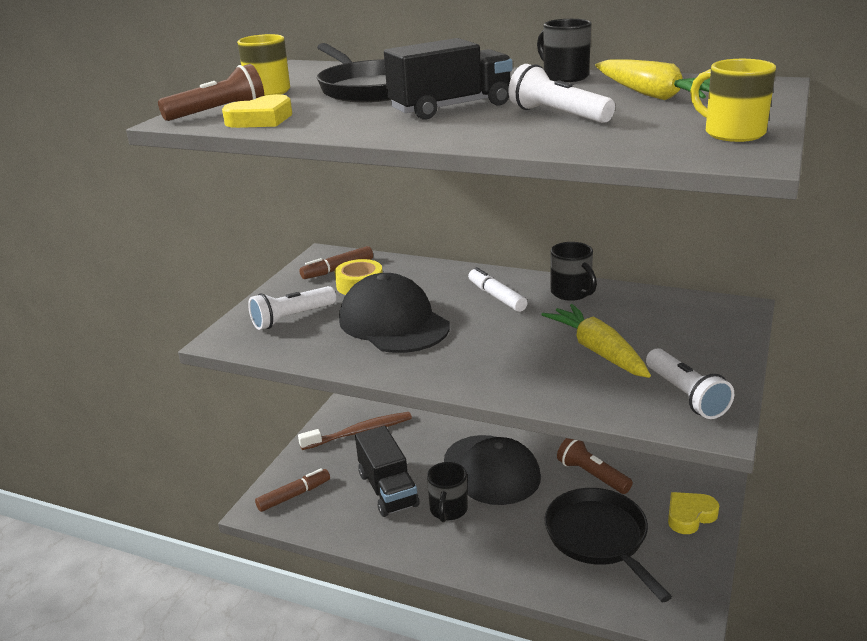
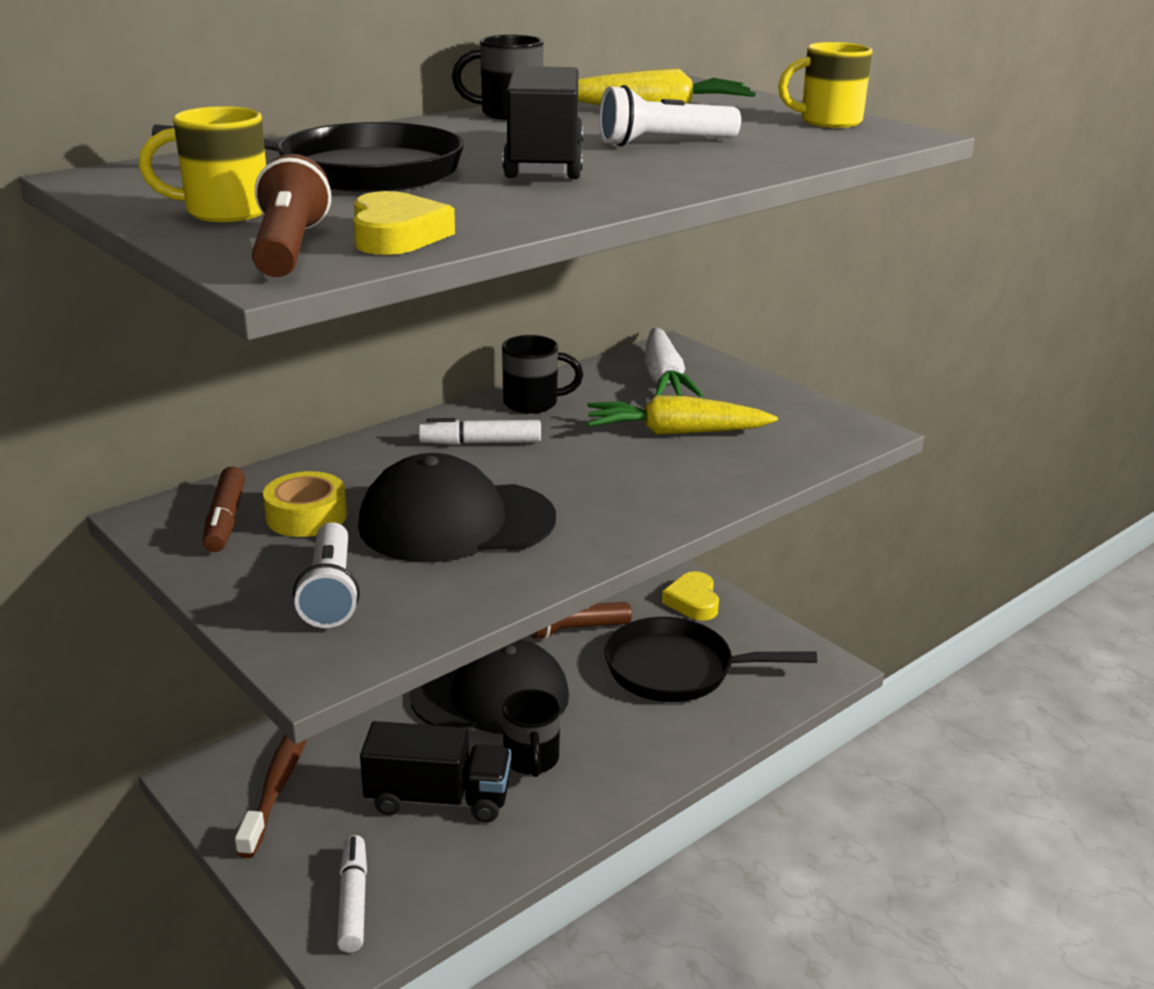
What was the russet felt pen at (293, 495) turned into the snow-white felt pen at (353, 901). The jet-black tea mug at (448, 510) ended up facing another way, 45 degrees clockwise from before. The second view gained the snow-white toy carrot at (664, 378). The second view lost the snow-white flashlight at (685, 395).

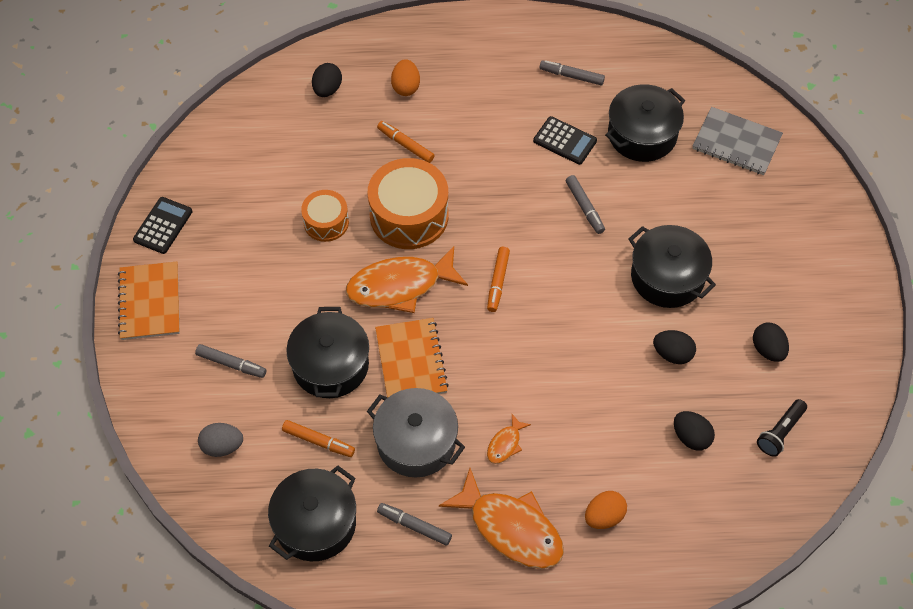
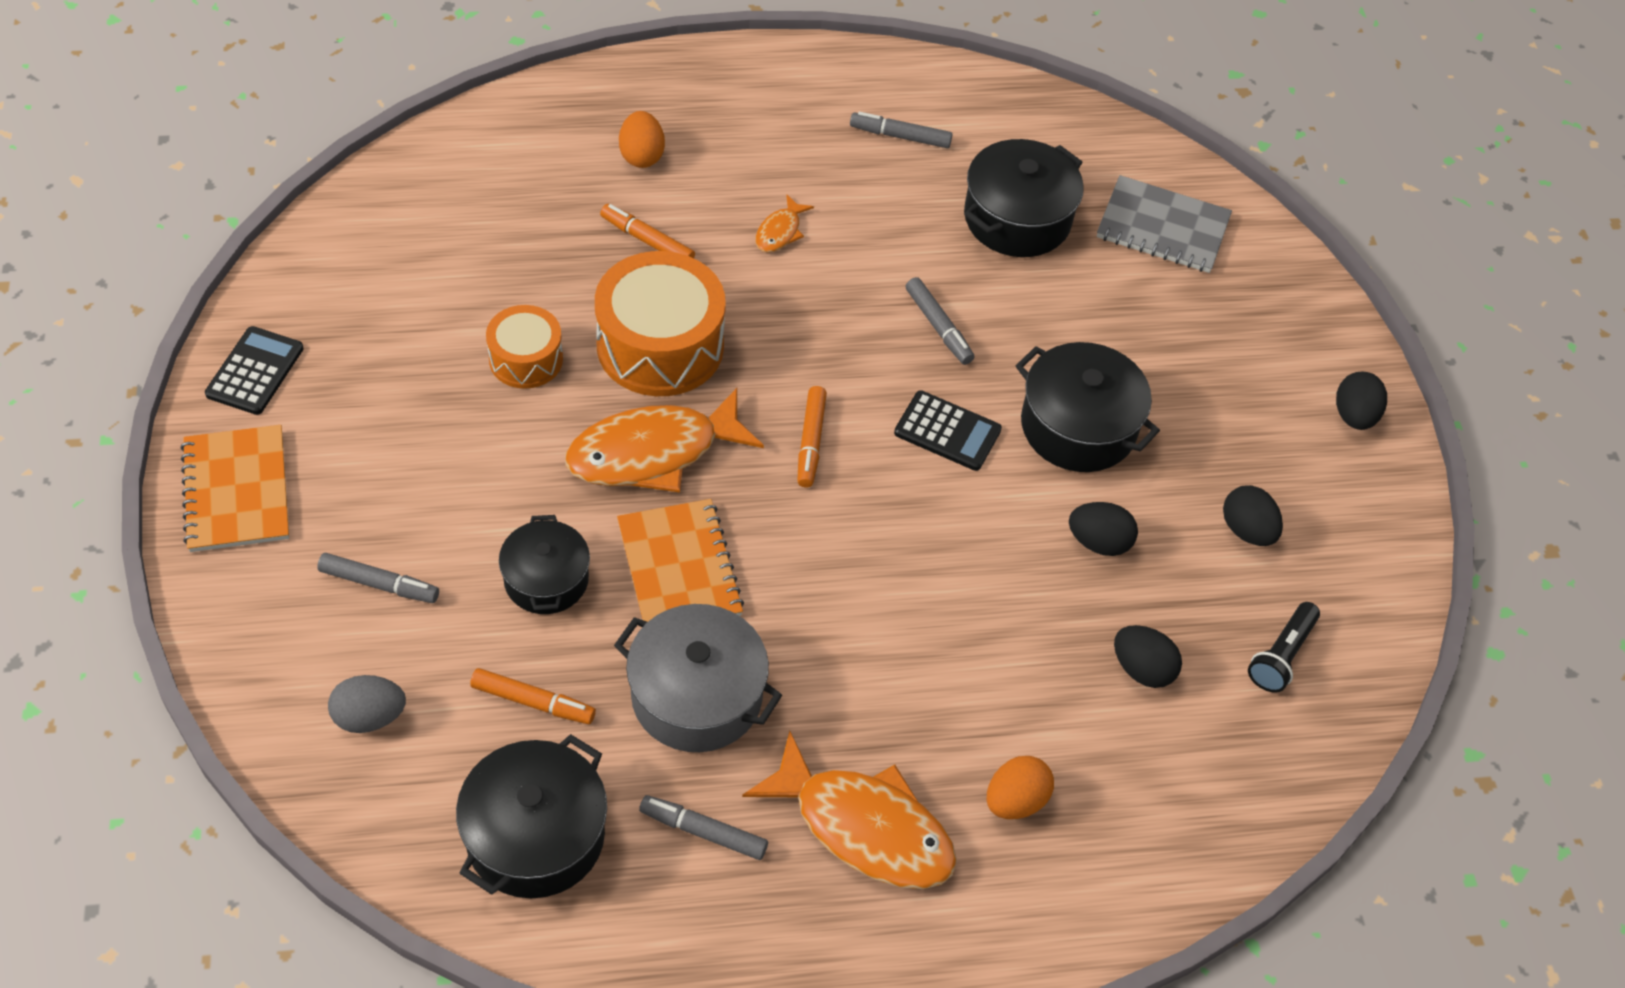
The size of the jet-black pot at (330, 365) changed by a factor of 0.66. The bright orange fish ended up elsewhere, having gone from (505, 444) to (780, 232). The jet-black calculator ended up elsewhere, having gone from (565, 141) to (947, 431). The jet-black egg ended up elsewhere, having gone from (327, 89) to (1354, 416).

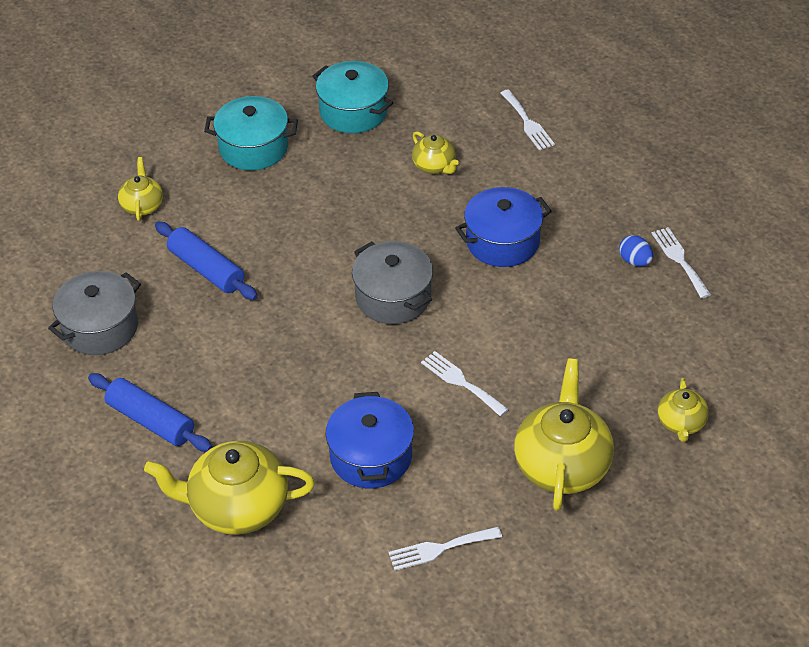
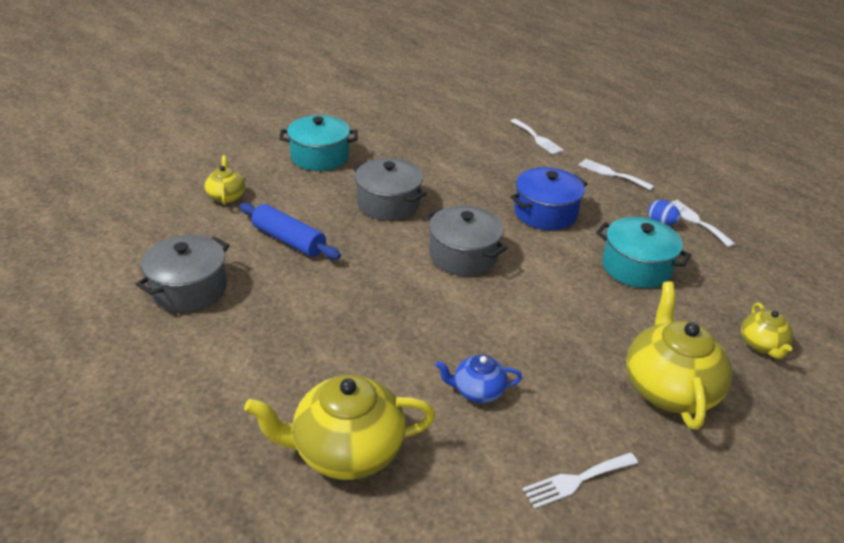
The second view gained the ash-grey pot at (388, 203). Where the cobalt pot stood at (371, 456), the cobalt tea pot came to stand at (477, 391). The snow-white dinner fork ended up elsewhere, having gone from (461, 382) to (612, 174). The turquoise pot ended up elsewhere, having gone from (353, 111) to (636, 267). The second view lost the cobalt pastry roller at (150, 421). The second view lost the bright yellow tea pot at (434, 166).

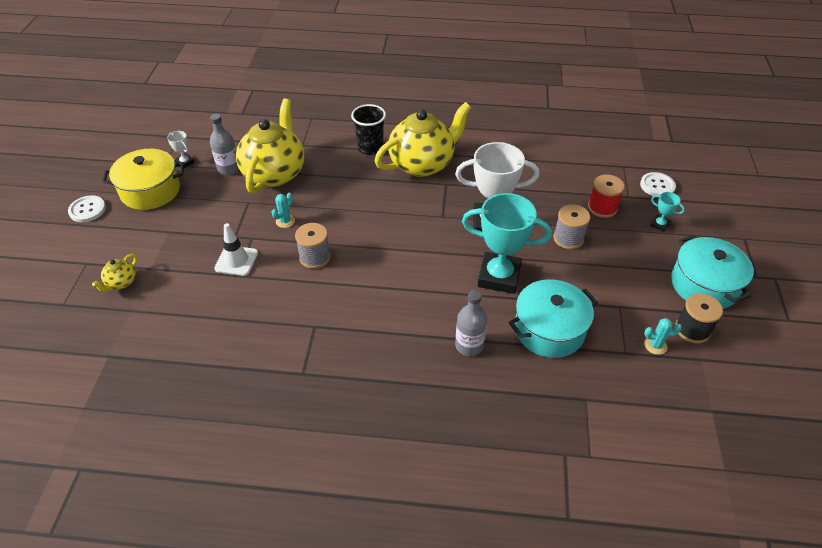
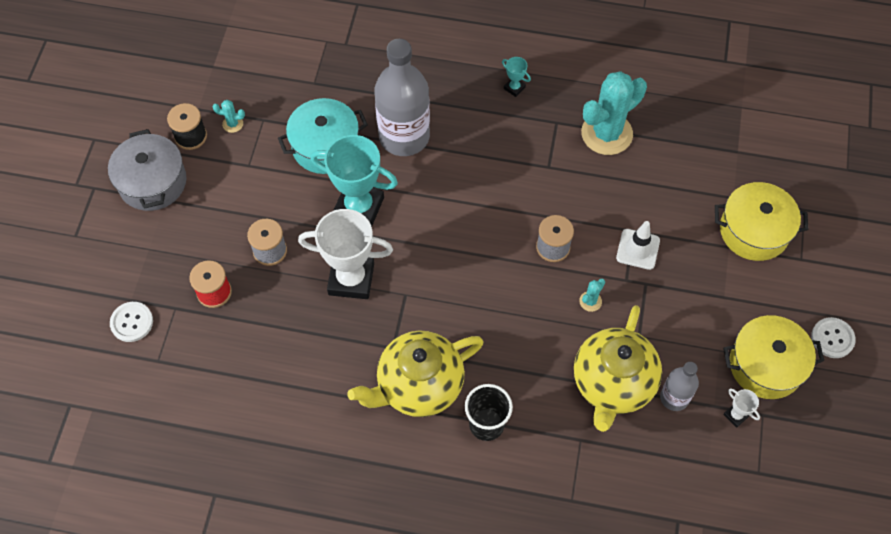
What was the turquoise pot at (704, 285) turned into the ash-grey pot at (152, 182). The size of the ash-grey flask at (469, 345) changed by a factor of 1.93. The turquoise trophy ended up elsewhere, having gone from (659, 225) to (514, 88). The second view gained the turquoise saguaro cactus at (606, 133). Where the bright yellow tea pot stood at (121, 282), the bright yellow pot came to stand at (754, 231).

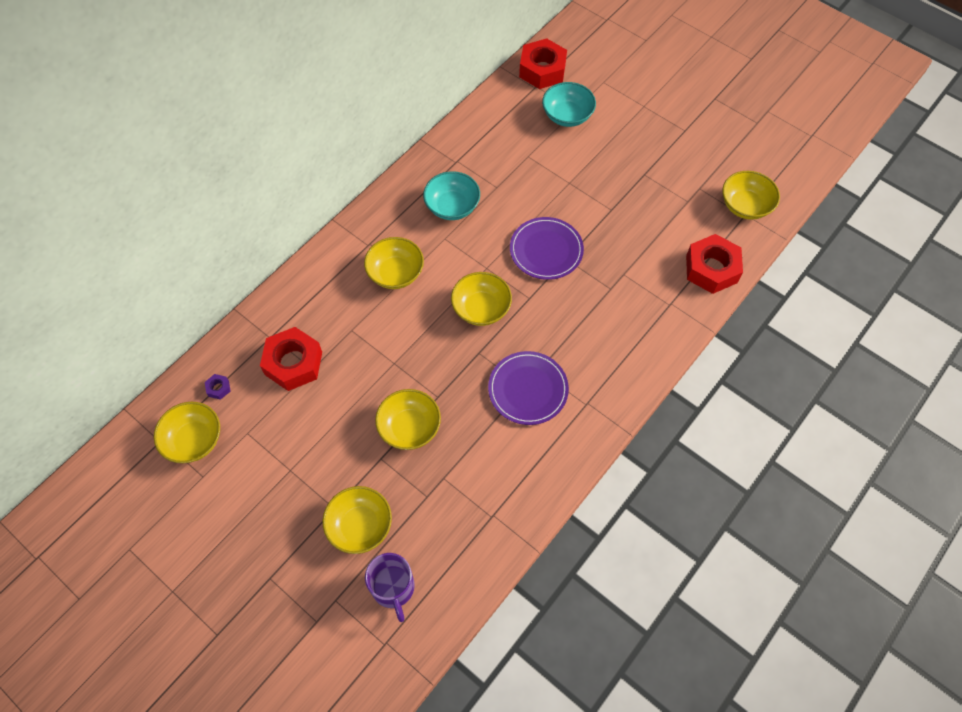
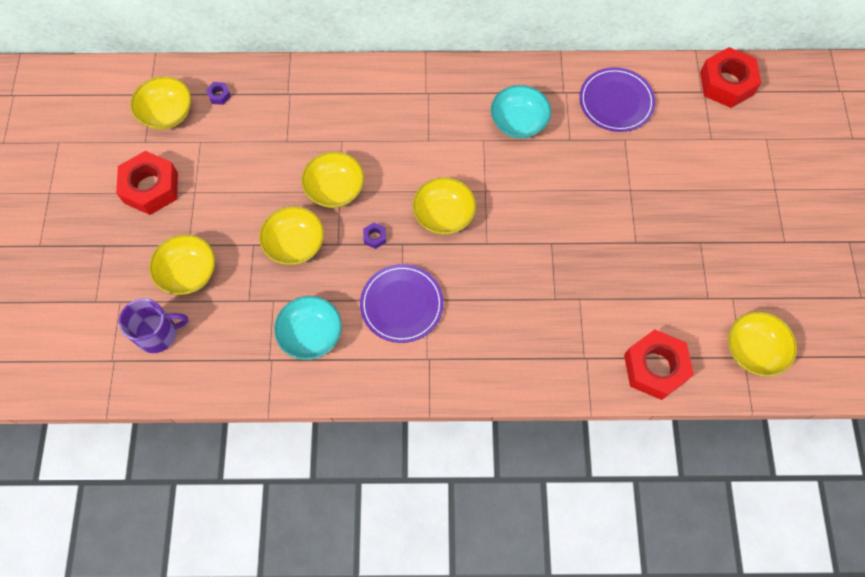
The red hexagon nut ended up elsewhere, having gone from (293, 363) to (151, 188). The royal purple tea mug at (393, 588) ended up facing another way, 135 degrees counterclockwise from before. The turquoise bowl ended up elsewhere, having gone from (567, 116) to (311, 335). The bright yellow bowl ended up elsewhere, having gone from (395, 273) to (335, 189). The second view gained the royal purple hexagon nut at (375, 237). The royal purple dinner plate ended up elsewhere, having gone from (546, 250) to (616, 102).

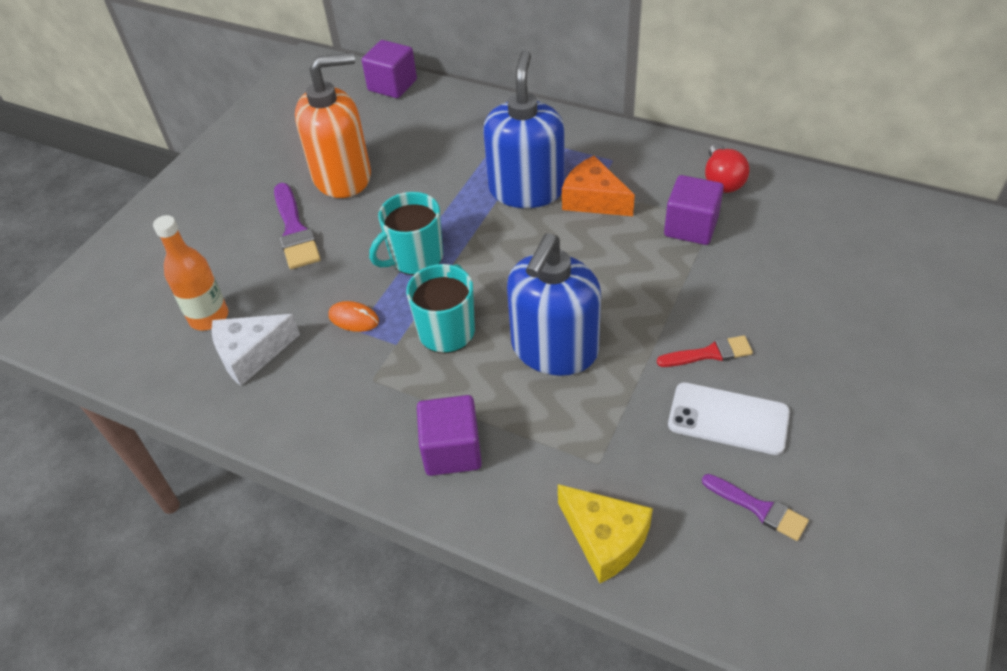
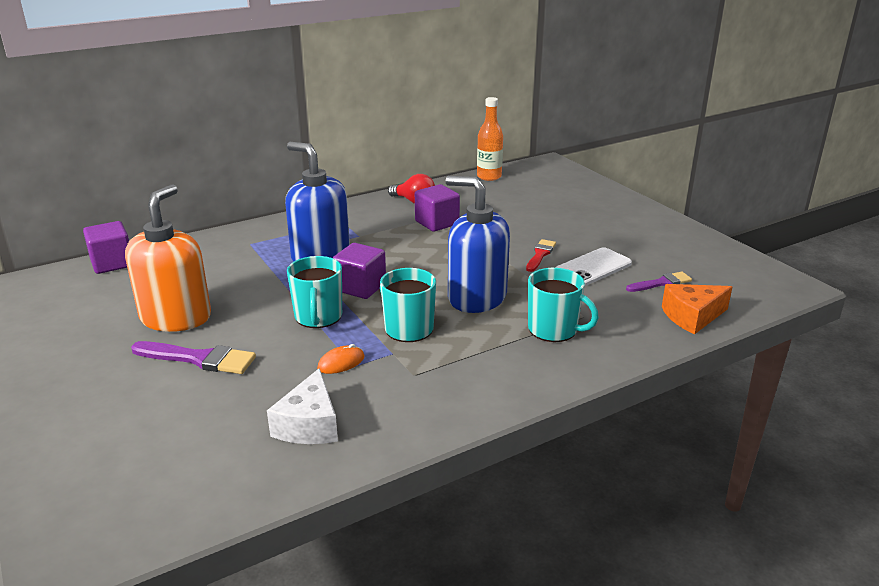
The royal purple cube ended up elsewhere, having gone from (452, 450) to (360, 287). The cobalt soap pump at (554, 349) ended up facing another way, 150 degrees clockwise from before. The bright orange flask ended up elsewhere, having gone from (209, 317) to (489, 176). The second view gained the turquoise tea mug at (553, 330). The bright orange cheese ended up elsewhere, having gone from (593, 200) to (692, 317). The second view lost the bright yellow cheese at (605, 538).

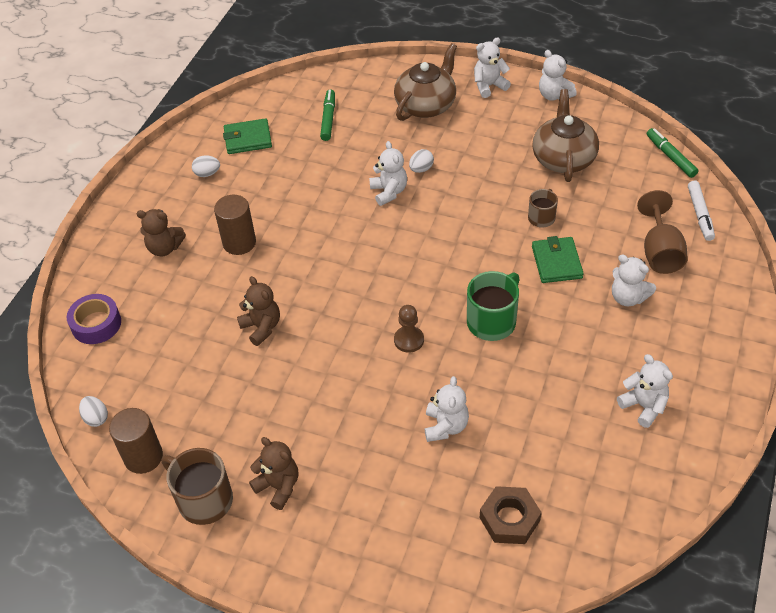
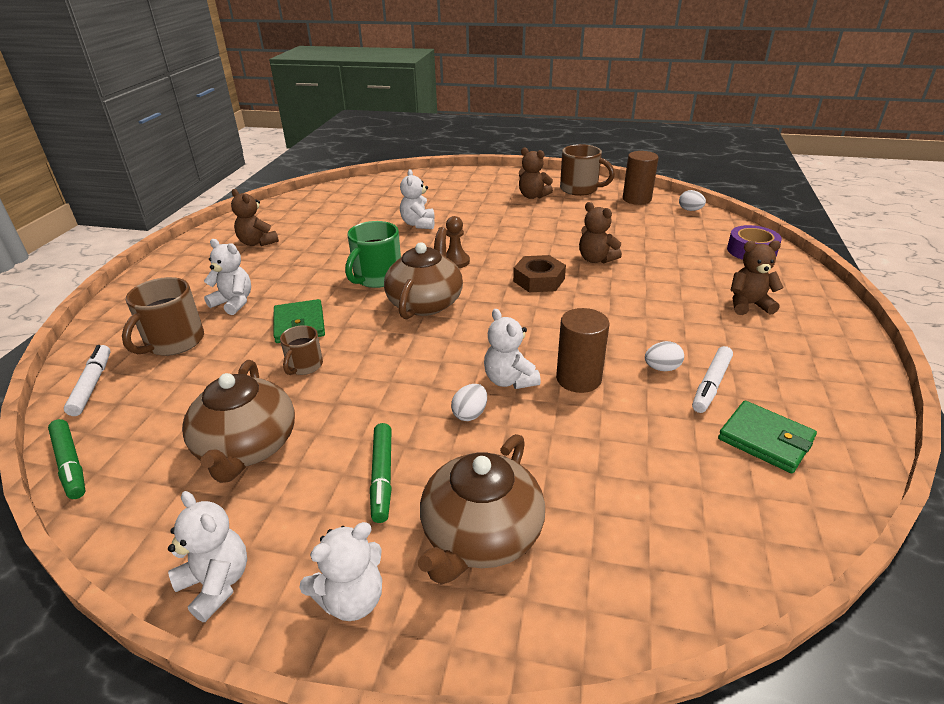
Where the russet wine glass stood at (660, 252), the russet tea mug came to stand at (173, 342). What was the snow-white stuffed bear at (643, 406) turned into the russet stuffed bear at (257, 243). The green felt pen ended up elsewhere, having gone from (328, 119) to (382, 476). The second view gained the russet tea pot at (425, 303). The russet hexagon nut ended up elsewhere, having gone from (509, 519) to (539, 280). The russet solid cylinder ended up elsewhere, having gone from (239, 243) to (578, 379). The snow-white egg ended up elsewhere, having gone from (207, 173) to (661, 368). The second view gained the snow-white felt pen at (711, 385). The green wallet at (248, 139) ended up facing another way, 60 degrees clockwise from before.

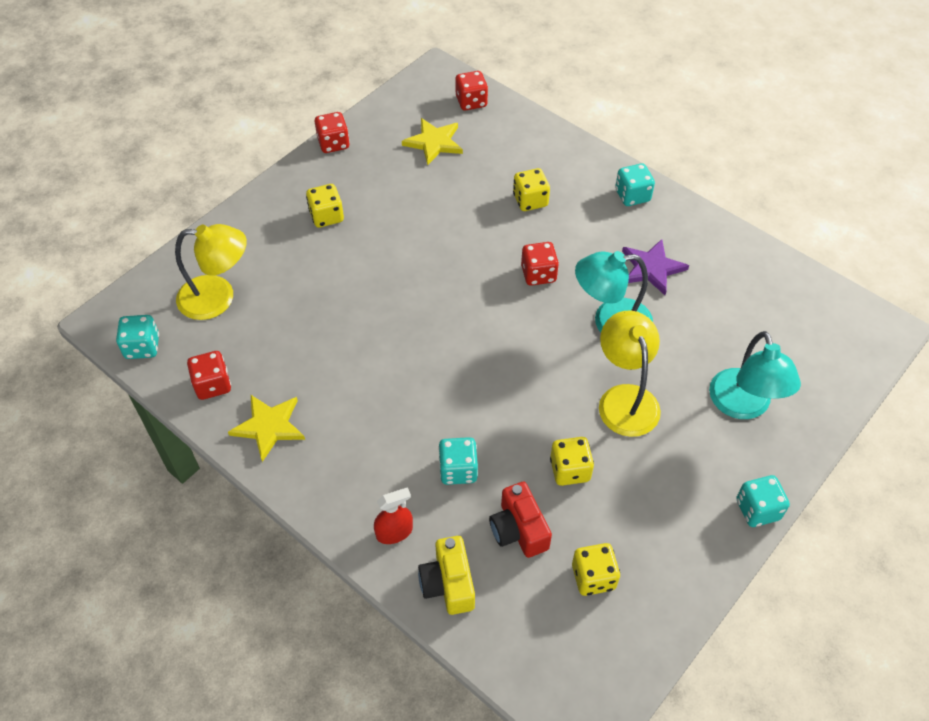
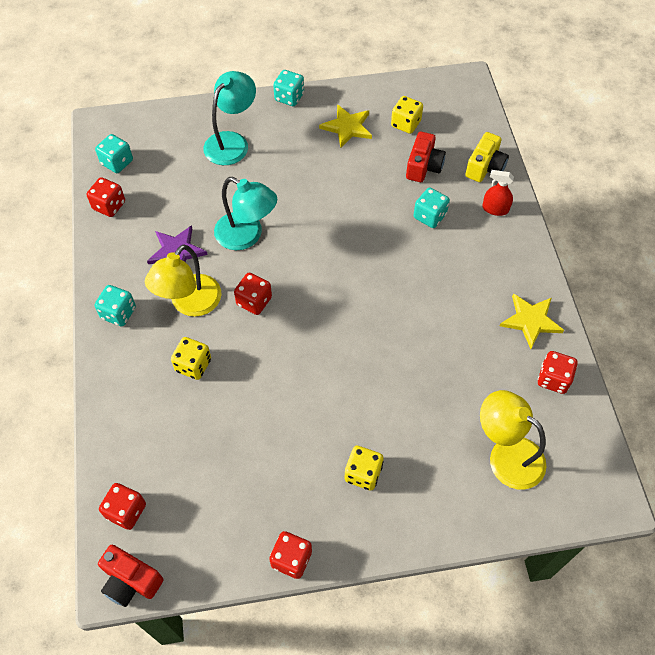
The second view gained the red dice at (109, 206). The turquoise dice ended up elsewhere, having gone from (142, 347) to (117, 162). The second view gained the red camera at (131, 581). The bright yellow lamp ended up elsewhere, having gone from (625, 399) to (190, 304). The bright yellow star ended up elsewhere, having gone from (434, 142) to (347, 127). The second view lost the bright yellow dice at (570, 470).

